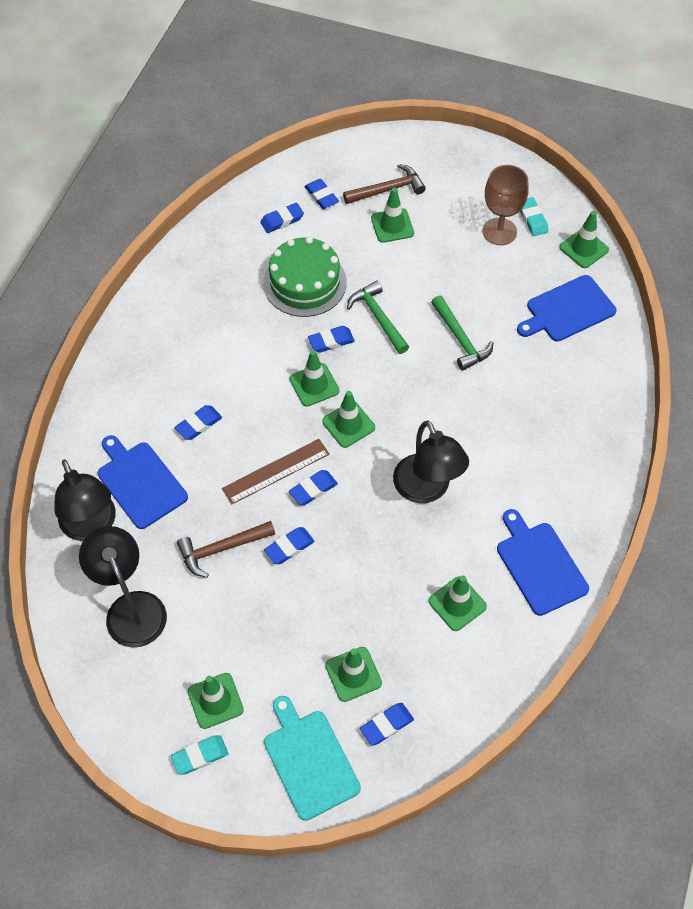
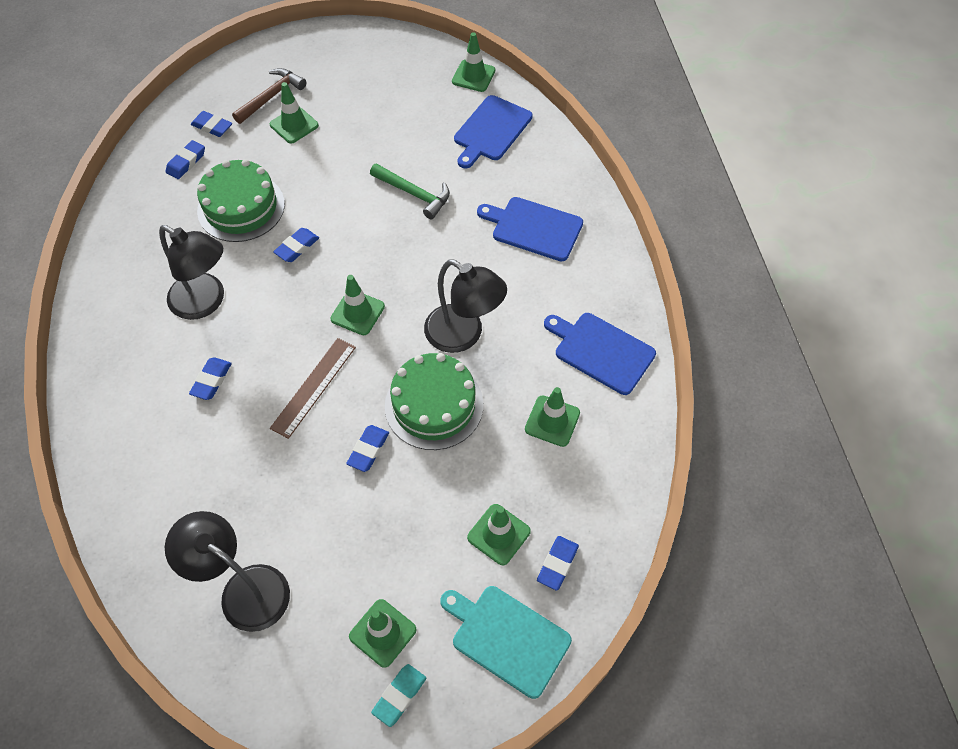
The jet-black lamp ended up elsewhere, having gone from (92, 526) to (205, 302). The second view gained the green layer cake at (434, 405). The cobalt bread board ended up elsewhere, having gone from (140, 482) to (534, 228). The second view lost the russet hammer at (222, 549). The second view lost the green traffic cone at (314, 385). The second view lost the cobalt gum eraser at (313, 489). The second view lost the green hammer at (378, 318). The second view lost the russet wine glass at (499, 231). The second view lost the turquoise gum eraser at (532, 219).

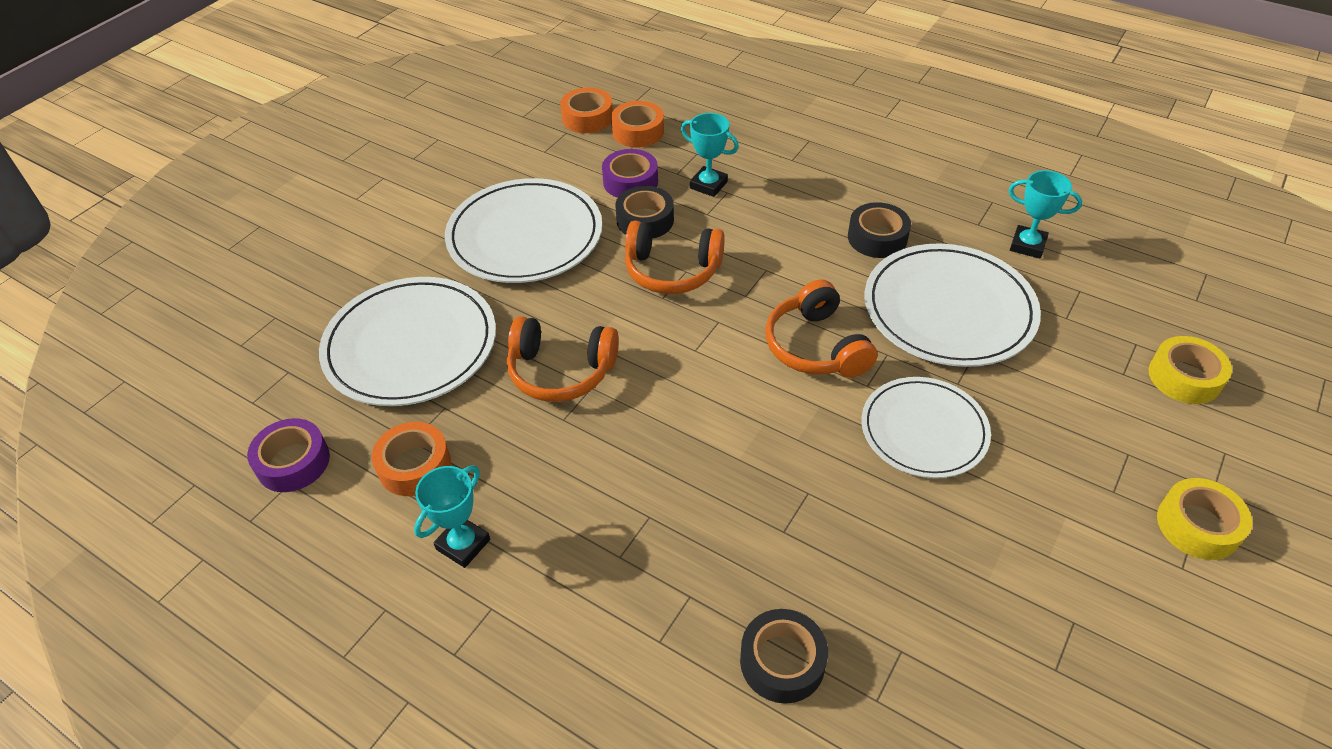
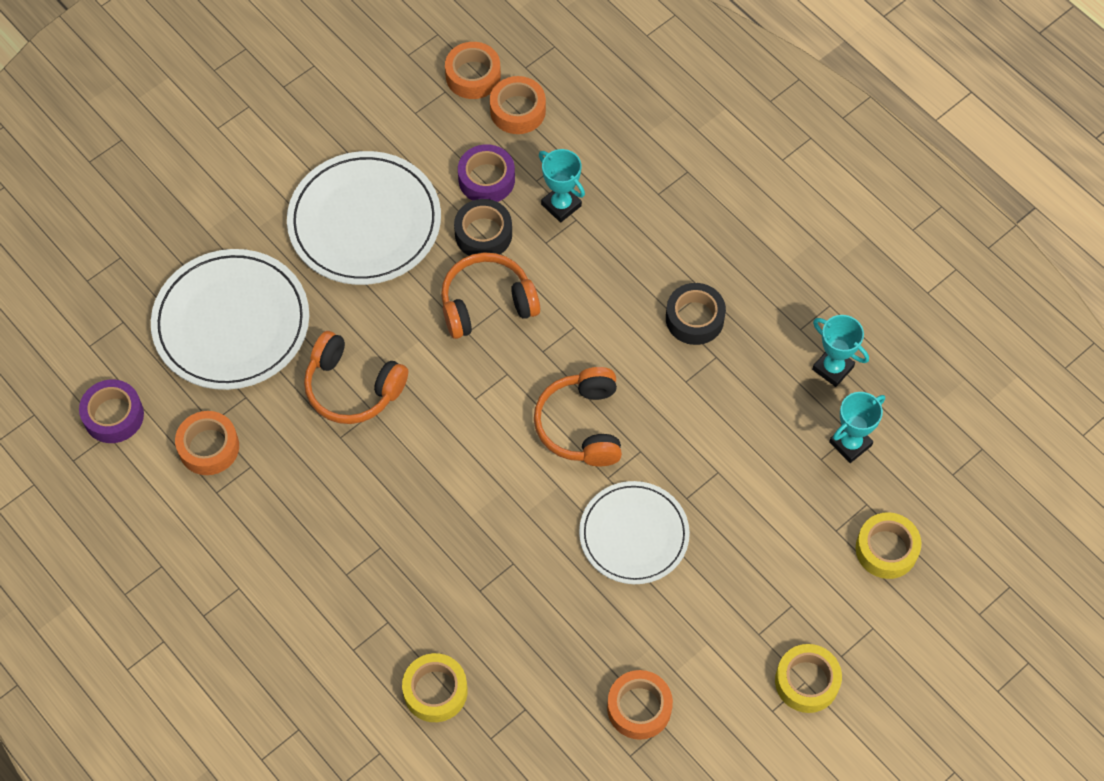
What was the jet-black sticky tape at (782, 661) turned into the bright yellow sticky tape at (435, 691). The bright orange headset at (672, 270) ended up facing another way, 135 degrees clockwise from before. The second view gained the bright orange sticky tape at (639, 708). The turquoise trophy ended up elsewhere, having gone from (463, 544) to (850, 444). The second view lost the snow-white dinner plate at (949, 309).

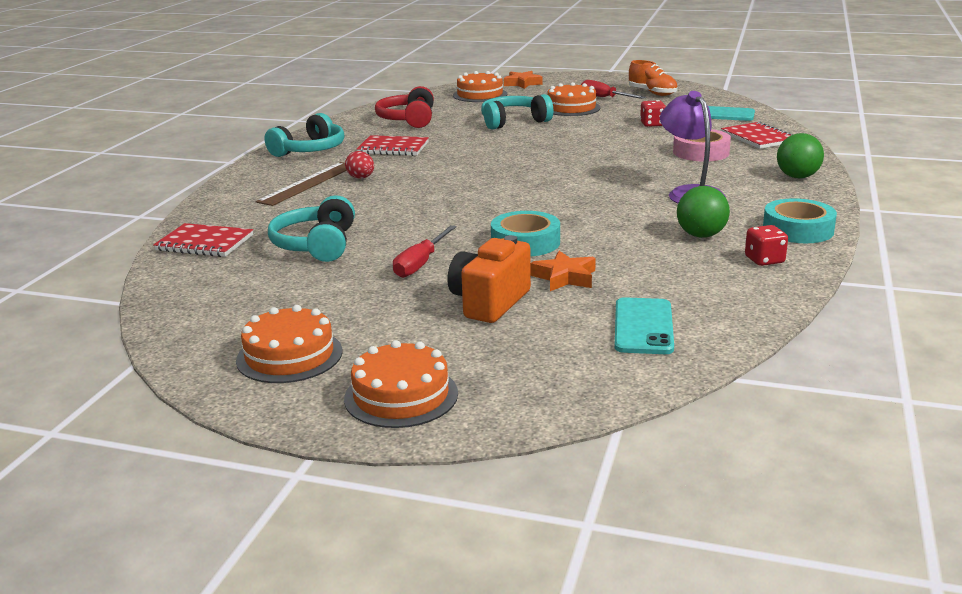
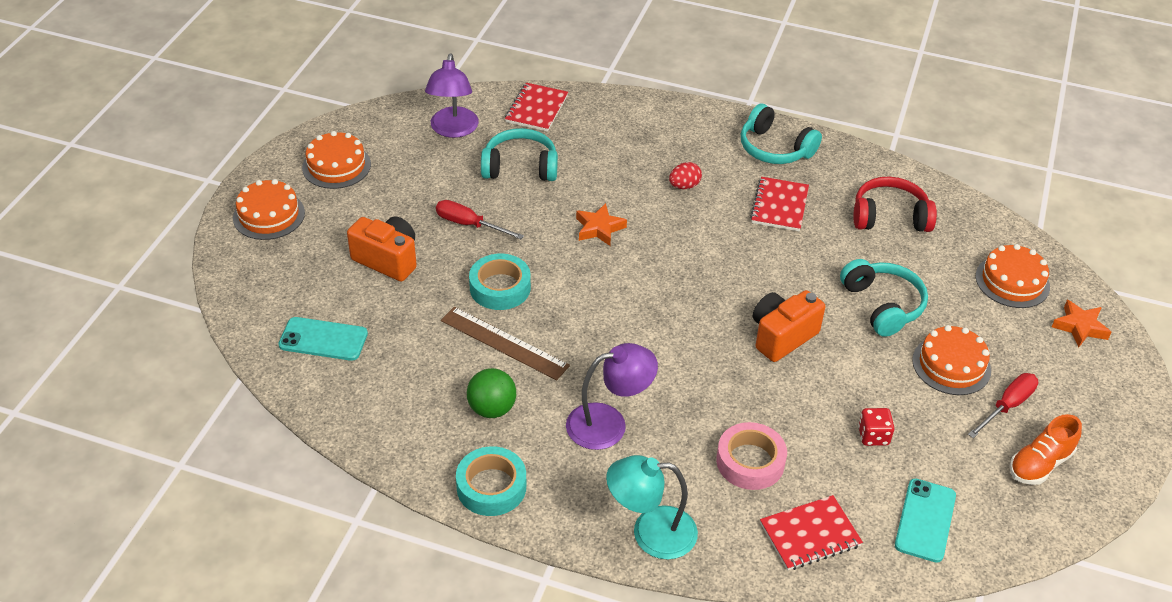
The second view gained the royal purple lamp at (453, 130). The russet straightedge ended up elsewhere, having gone from (308, 183) to (504, 343). The bright orange star ended up elsewhere, having gone from (565, 277) to (599, 228). Where the green play ball stood at (797, 177), the turquoise lamp came to stand at (650, 533). The second view gained the bright orange camera at (782, 336). The second view lost the red dice at (764, 260).

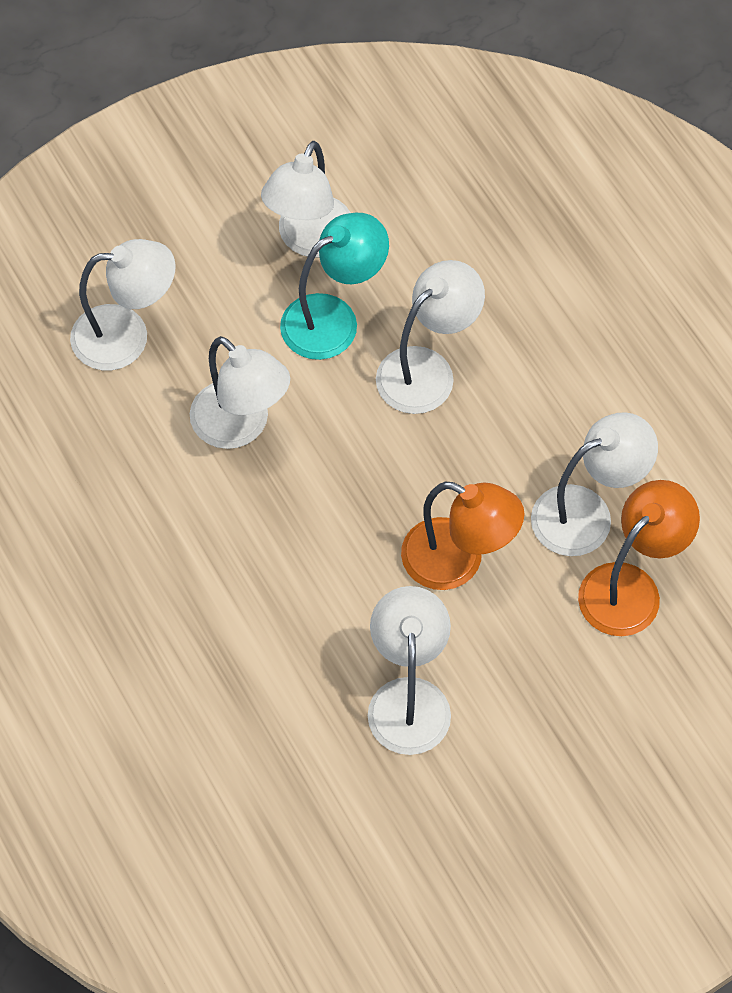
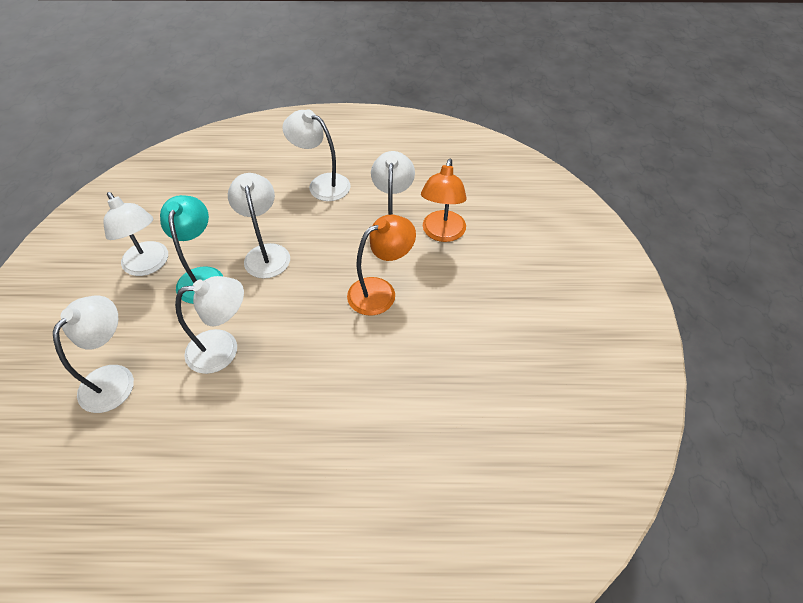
The snow-white lamp ended up elsewhere, having gone from (409, 698) to (322, 184). The bright orange lamp at (631, 587) ended up facing another way, 150 degrees counterclockwise from before.

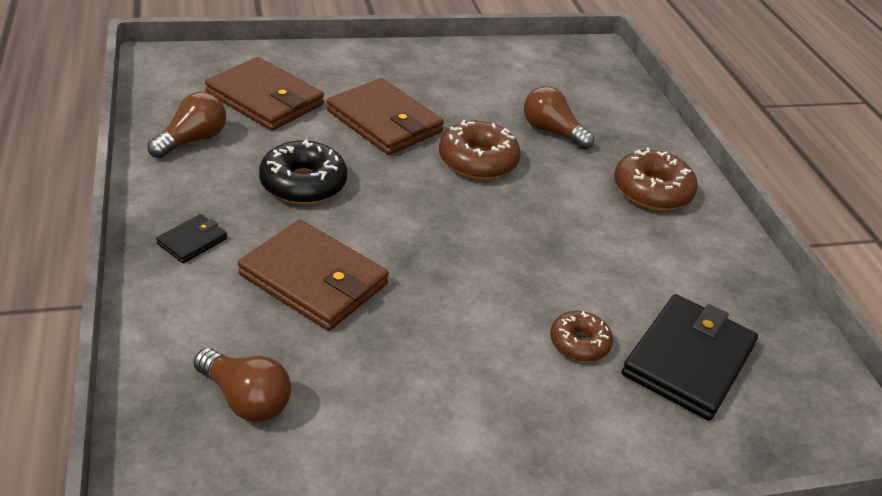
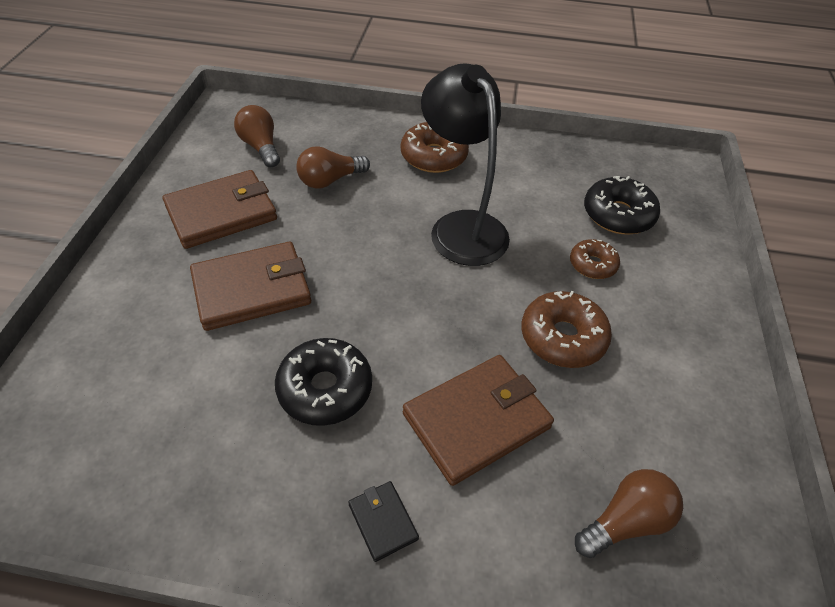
The russet wallet ended up elsewhere, having gone from (265, 99) to (222, 213). The russet lightbulb ended up elsewhere, having gone from (192, 140) to (261, 147). The second view gained the jet-black lamp at (461, 226). The russet doughnut ended up elsewhere, having gone from (477, 161) to (562, 337). Where the jet-black wallet stood at (688, 360), the jet-black doughnut came to stand at (618, 215).

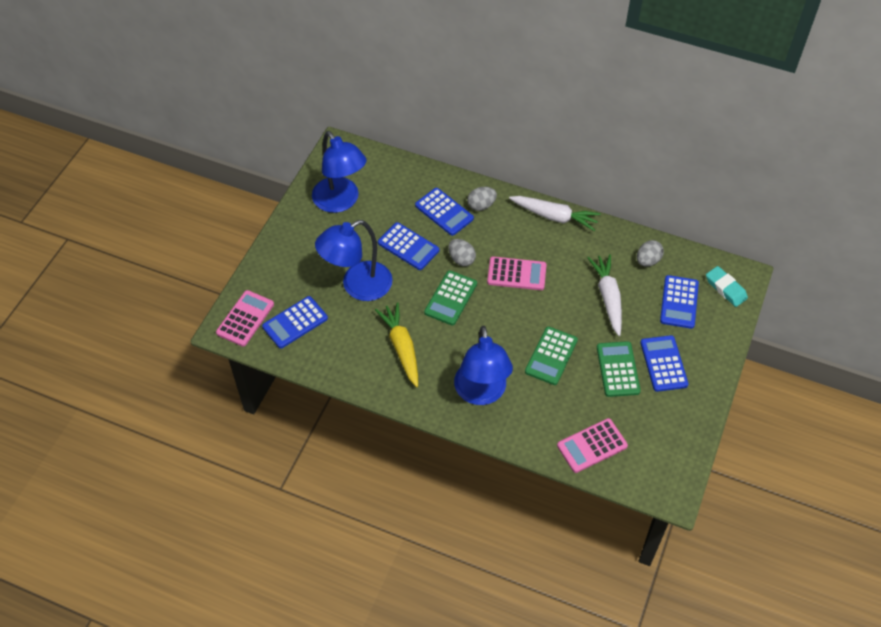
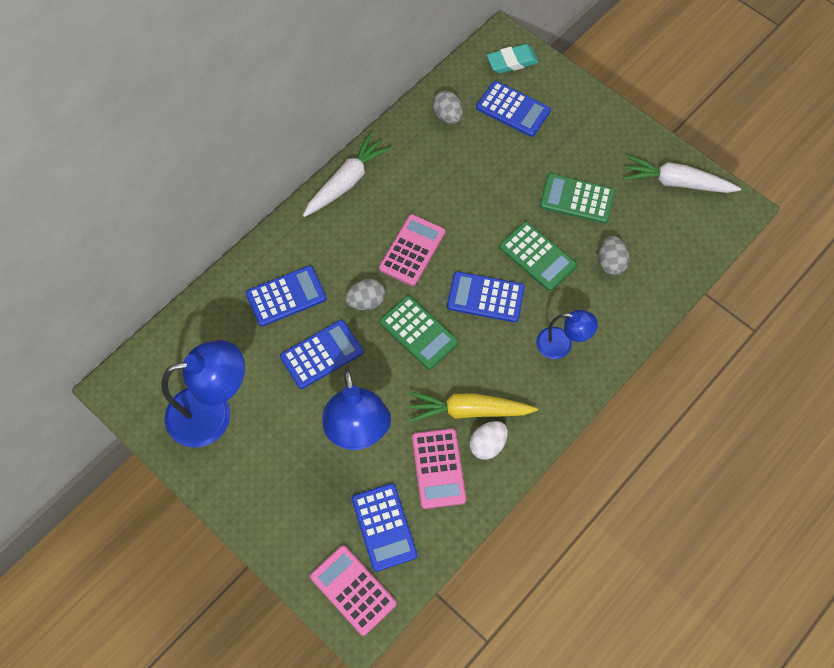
The rose-pink calculator ended up elsewhere, having gone from (592, 446) to (438, 468). The cobalt calculator ended up elsewhere, having gone from (663, 364) to (485, 297). The second view gained the snow-white egg at (487, 445). The size of the cobalt lamp at (481, 393) changed by a factor of 0.56. The ash-grey egg ended up elsewhere, having gone from (481, 205) to (611, 262). The snow-white toy carrot ended up elsewhere, having gone from (608, 297) to (676, 182).

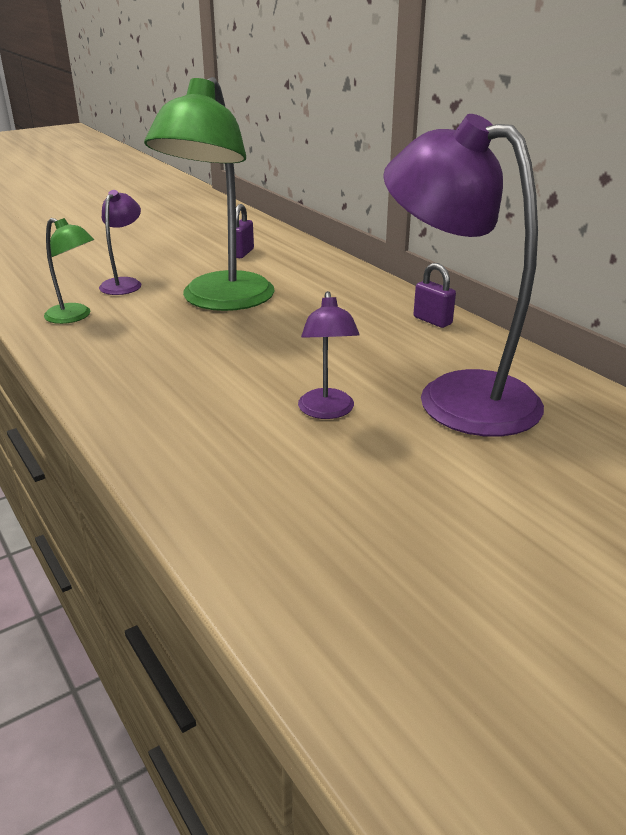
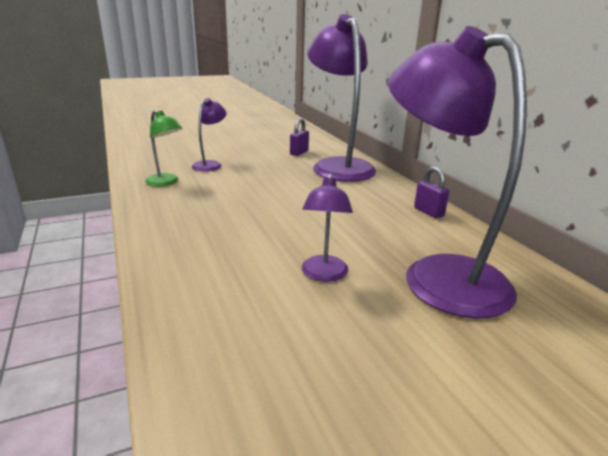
The second view gained the royal purple lamp at (338, 166). The second view lost the green lamp at (220, 301).

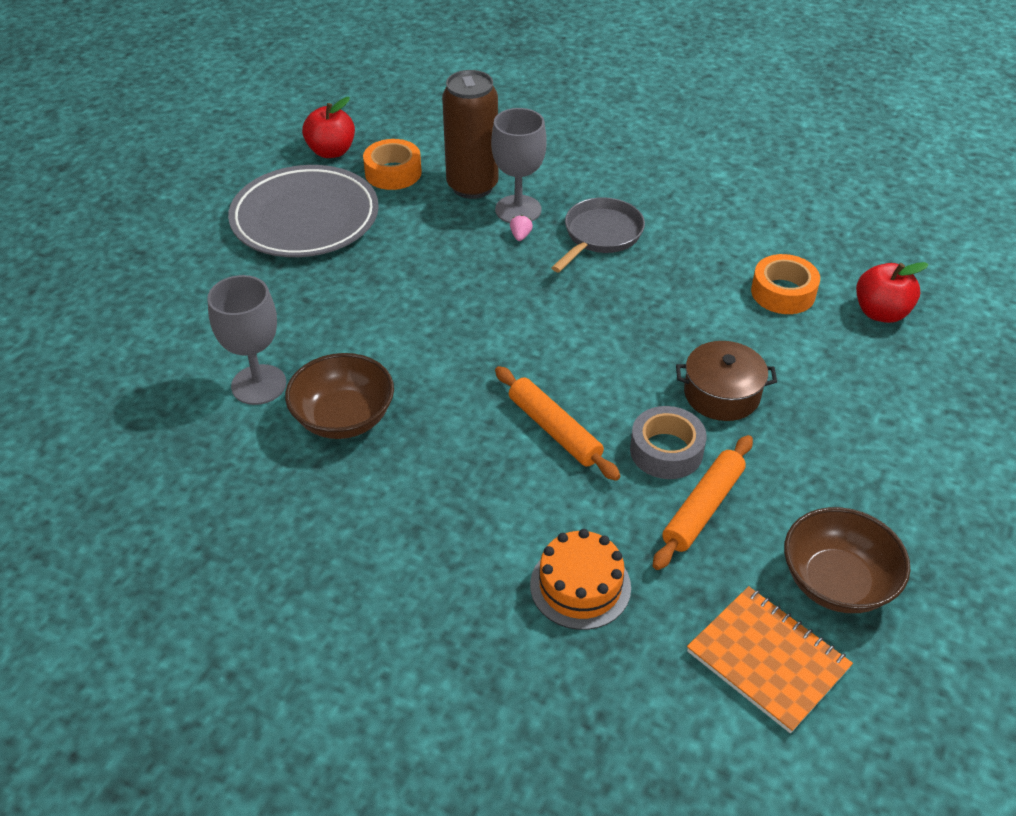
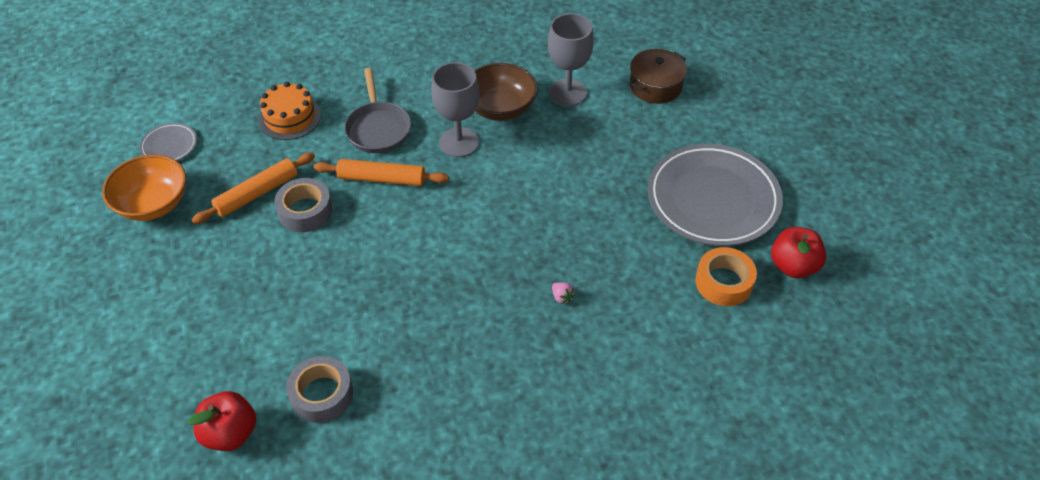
What was the russet bowl at (837, 582) turned into the bright orange bowl at (153, 204). Where the bright orange notebook stood at (767, 660), the ash-grey dinner plate came to stand at (169, 146). The bright orange pastry roller at (703, 508) ended up facing another way, 60 degrees clockwise from before. What was the bright orange sticky tape at (783, 293) turned into the ash-grey sticky tape at (322, 394). The ash-grey pan ended up elsewhere, having gone from (600, 236) to (378, 128). The ash-grey wine glass ended up elsewhere, having gone from (518, 210) to (459, 142). The russet pot ended up elsewhere, having gone from (721, 394) to (655, 86). The second view lost the russet soda can at (472, 186).

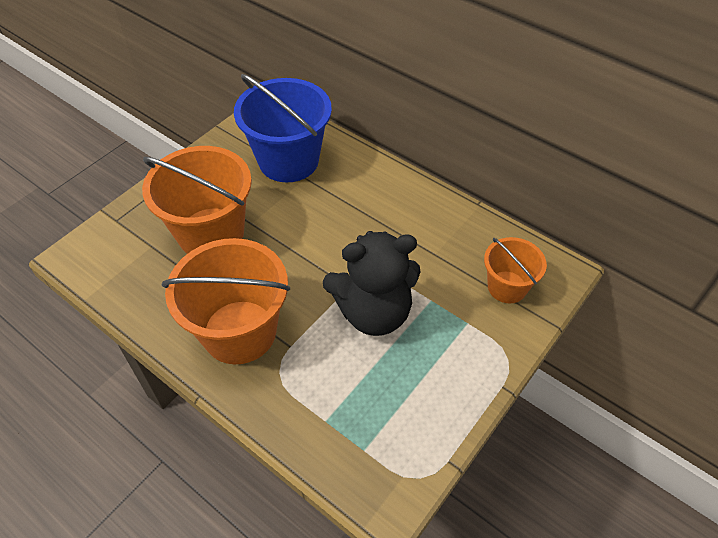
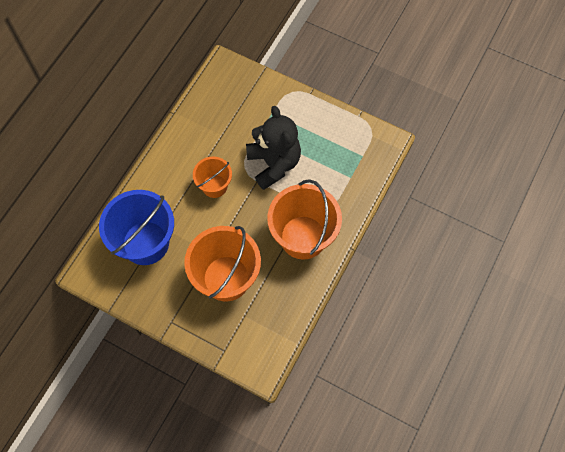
The bright orange bucket ended up elsewhere, having gone from (507, 287) to (214, 186).

